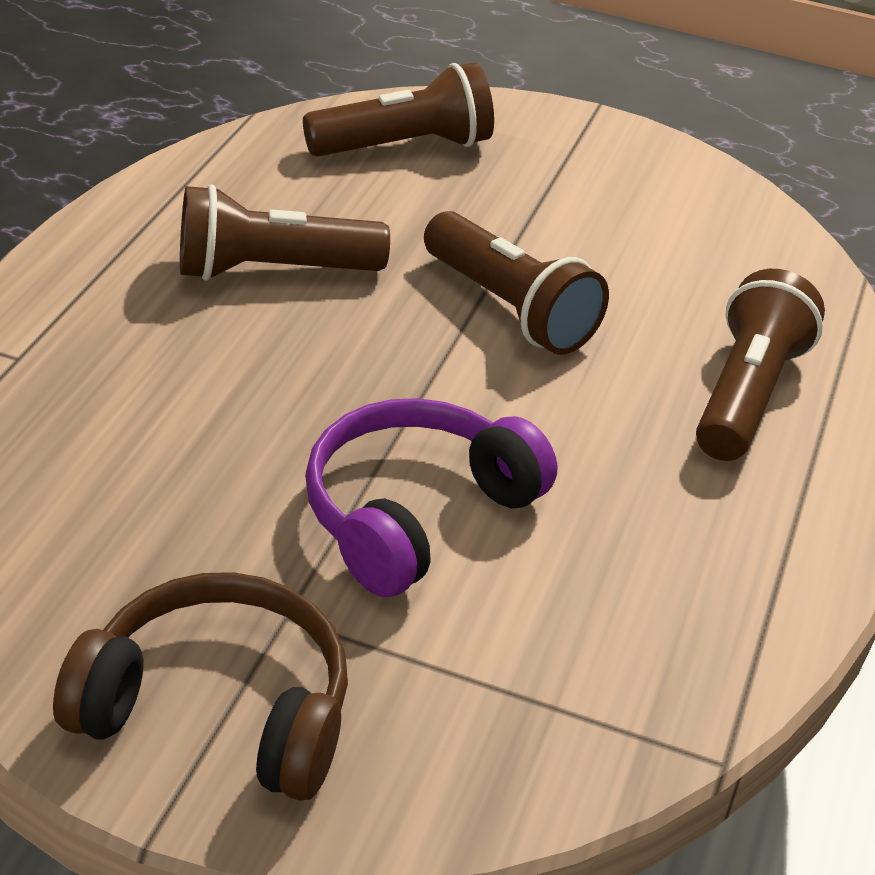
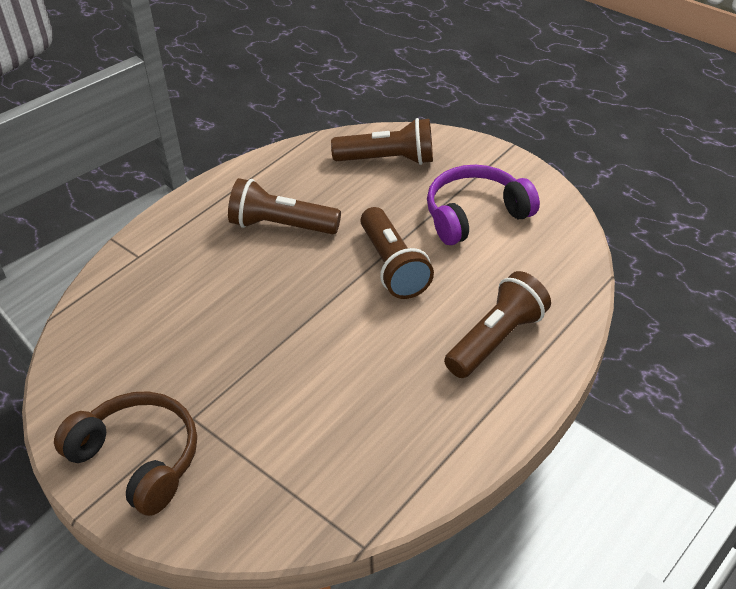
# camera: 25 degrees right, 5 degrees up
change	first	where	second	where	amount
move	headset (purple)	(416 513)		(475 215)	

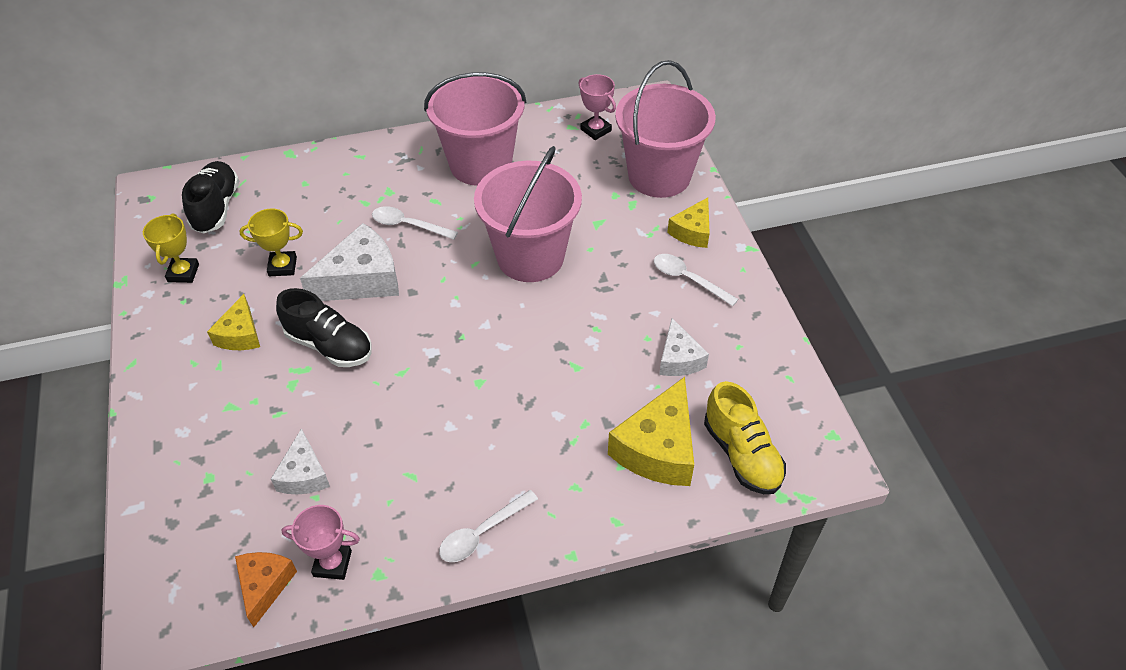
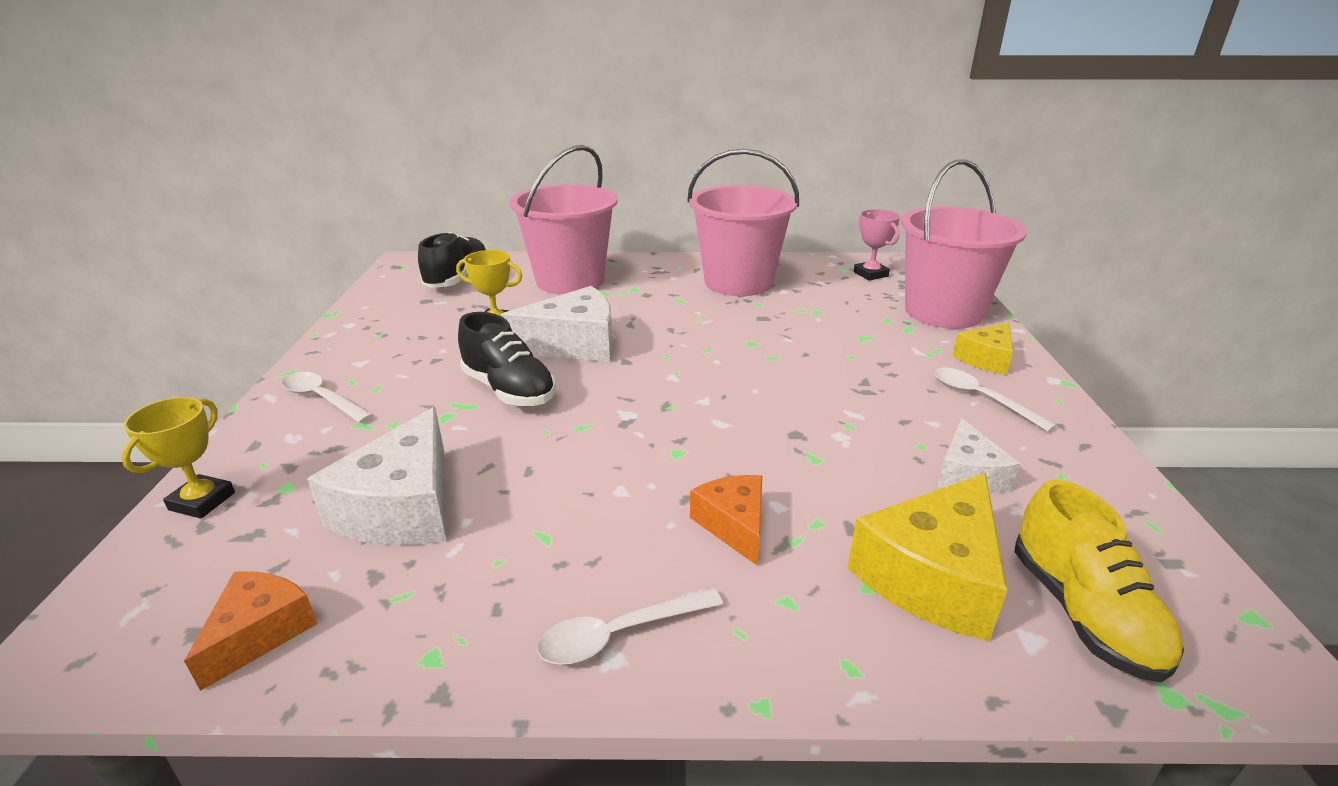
# camera: 15 degrees right, 20 degrees down
change	first	where	second	where	amount
move	trophy (bright yellow)	(183 273)		(202 501)	
delete	cheese wedge (bright yellow)	(240 334)			
resize	cheese wedge (white)	(304 474)		(403 507)	x1.69
delete	trophy (rosy)	(332 563)			
move	spoon (white)	(408 225)		(322 398)	
move	sand bucket (rosy)	(530 257)		(570 281)	
insert			cheese wedge (bright orange)	(733 525)	

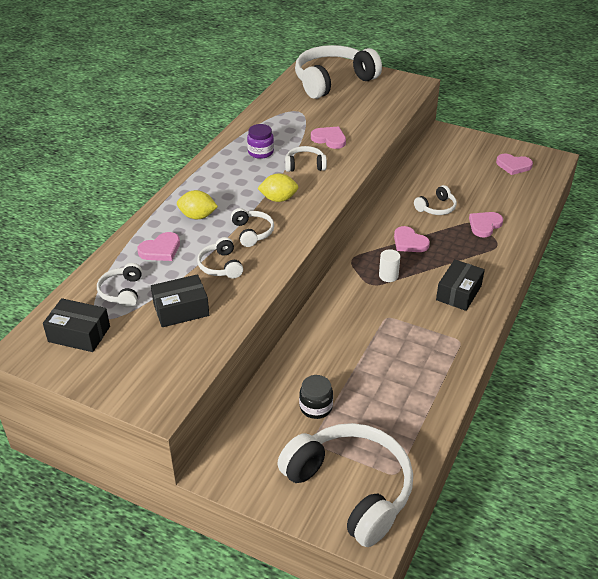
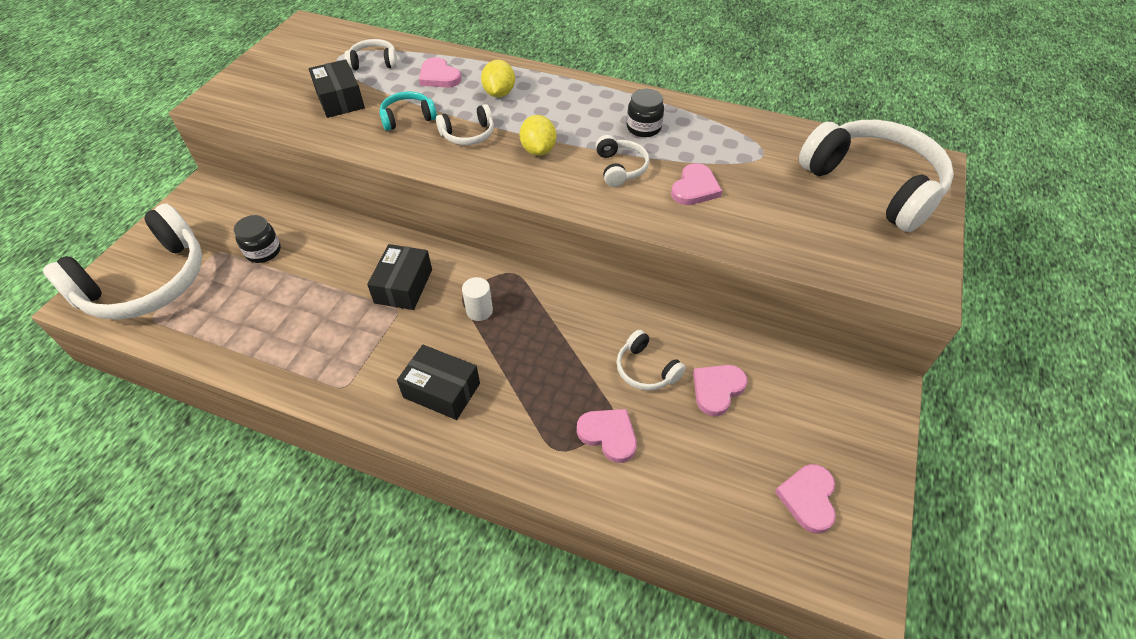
# camera: 85 degrees right, 10 degrees up
change	first	where	second	where	amount
move	parcel (black)	(79 334)		(403 286)	
recolor	headset (white)	(221 266)	headset (turquoise)	(408 118)	
recolor	jar (purple)	(260 152)	jar (black)	(643 128)	
move	heart (rosy)	(409 242)		(717 389)	

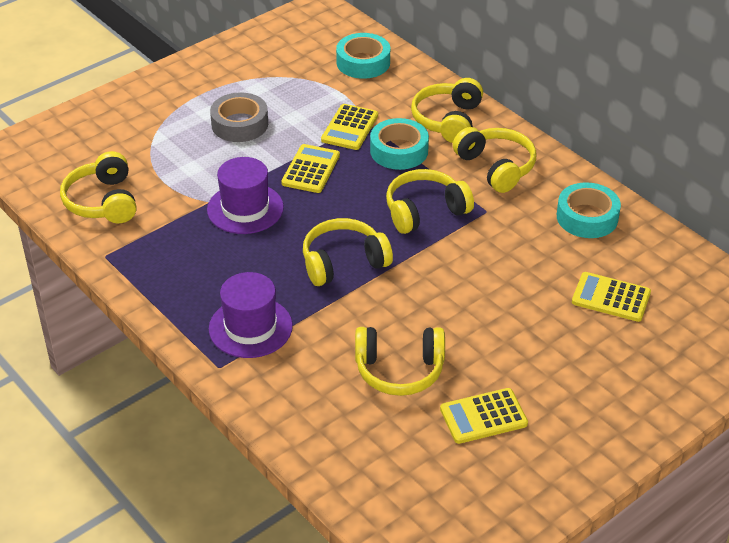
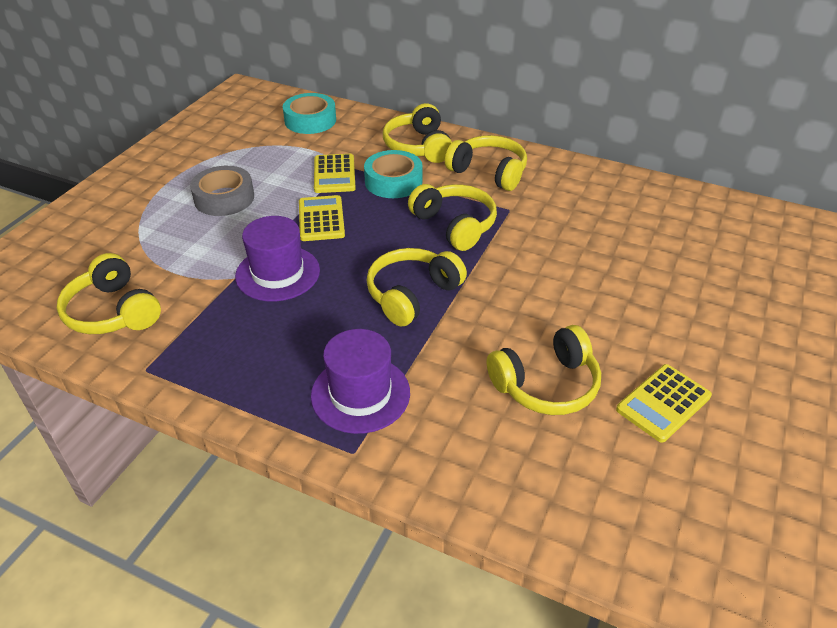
# camera: 25 degrees left, 0 degrees up
change	first	where	second	where	amount
rotate	headset (bright yellow)	(425 211)		(455 225)	105 degrees clockwise
delete	sticky tape (turquoise)	(587 217)			
delete	pocket calculator (bright yellow)	(611 297)			

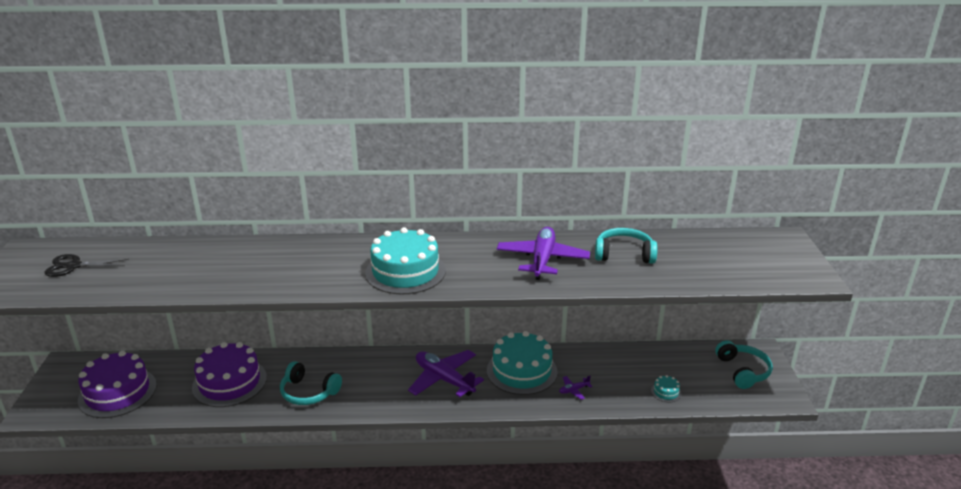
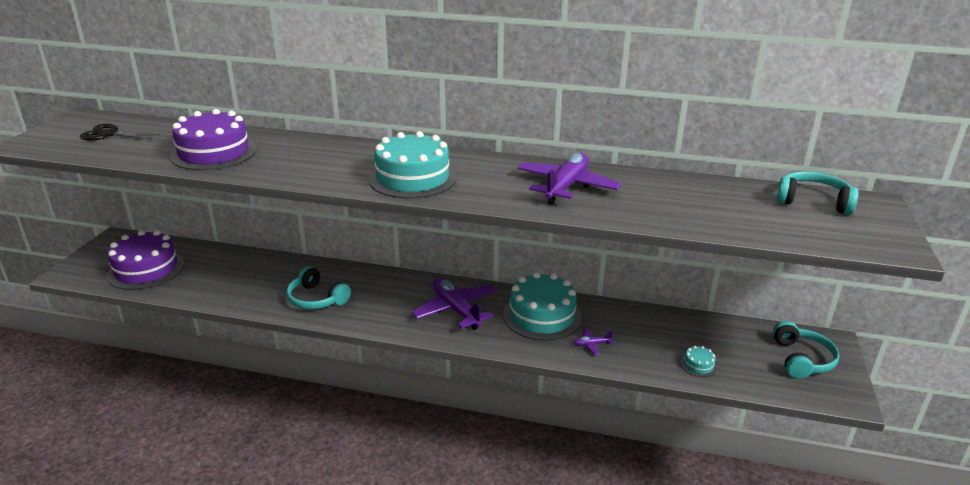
# camera: 15 degrees right, 0 degrees up
change	first	where	second	where	amount
move	cake (purple)	(229 382)		(214 153)	
move	headset (turquoise)	(624 254)		(813 201)	

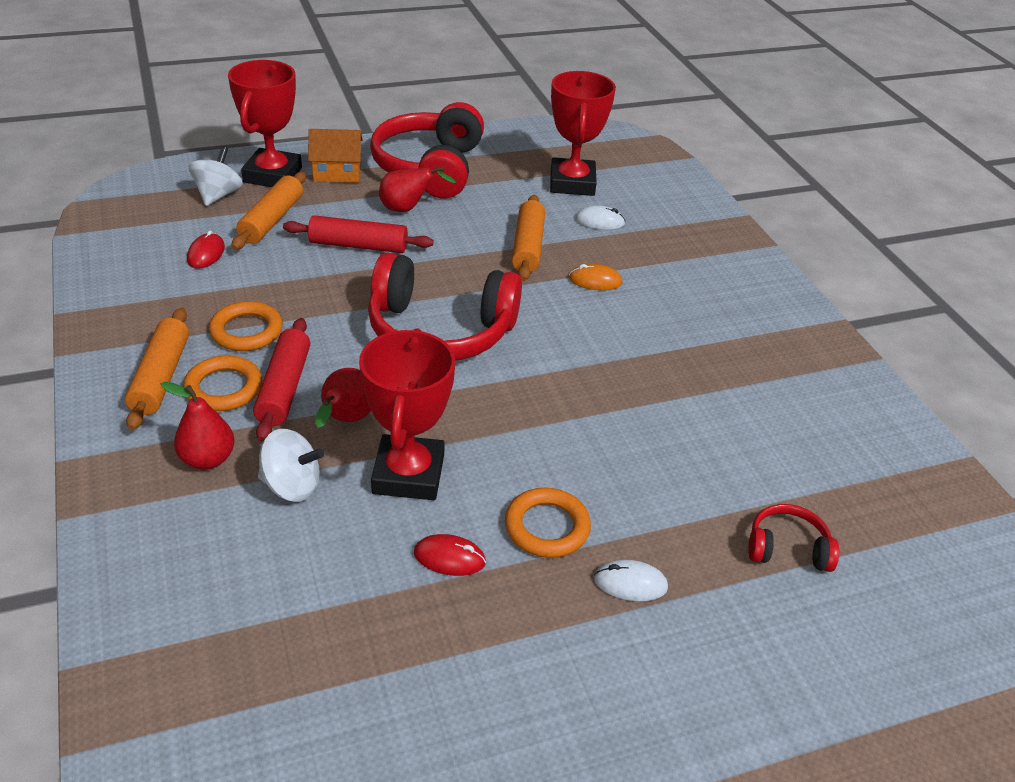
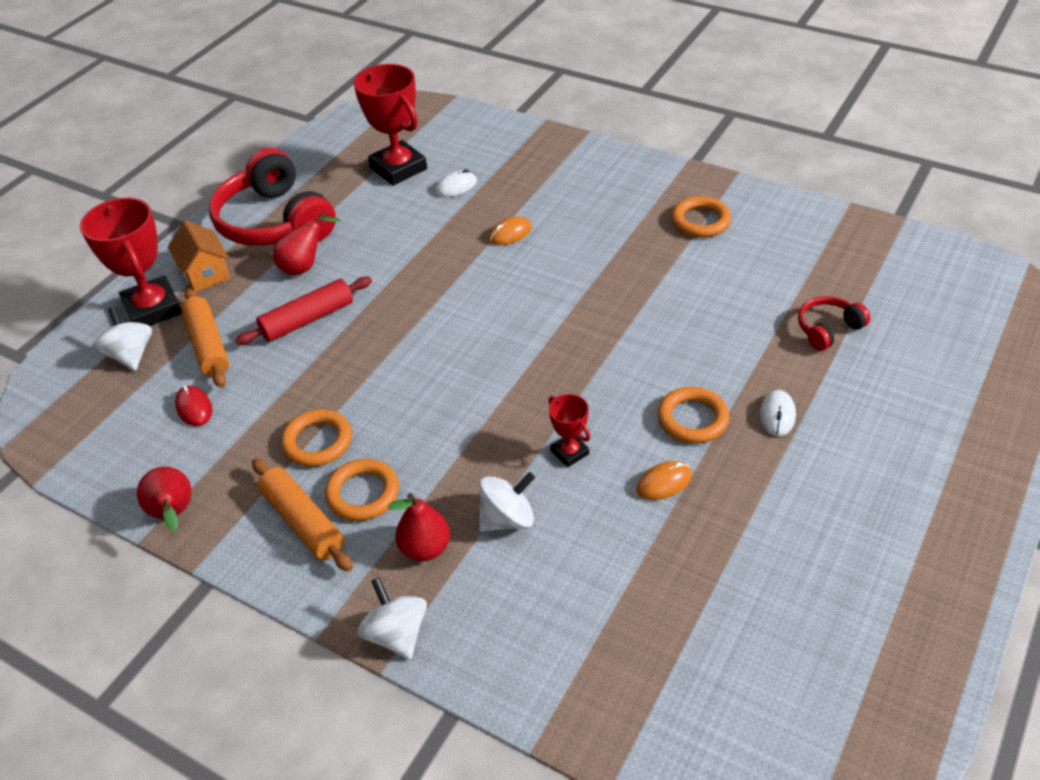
# camera: 35 degrees left, 5 degrees up
change	first	where	second	where	amount
delete	dough roller (scarlet)	(284 388)			
rotate	cottage (bright orange)	(337 173)		(205 273)	75 degrees counterclockwise
move	toy pear (scarlet)	(346 420)		(174 514)	
resize	trophy (scarlet)	(408 474)		(569 452)	x0.50
delete	headset (scarlet)	(440 330)			
recolor	PC mouse (scarlet)	(449 558)	PC mouse (bright orange)	(664 482)	
delete	dough roller (bright orange)	(528 247)			
rotate	PC mouse (white)	(630 583)		(777 415)	45 degrees counterclockwise
insert			spinning top (white)	(396 634)	
insert			hoop (bright orange)	(700 221)	

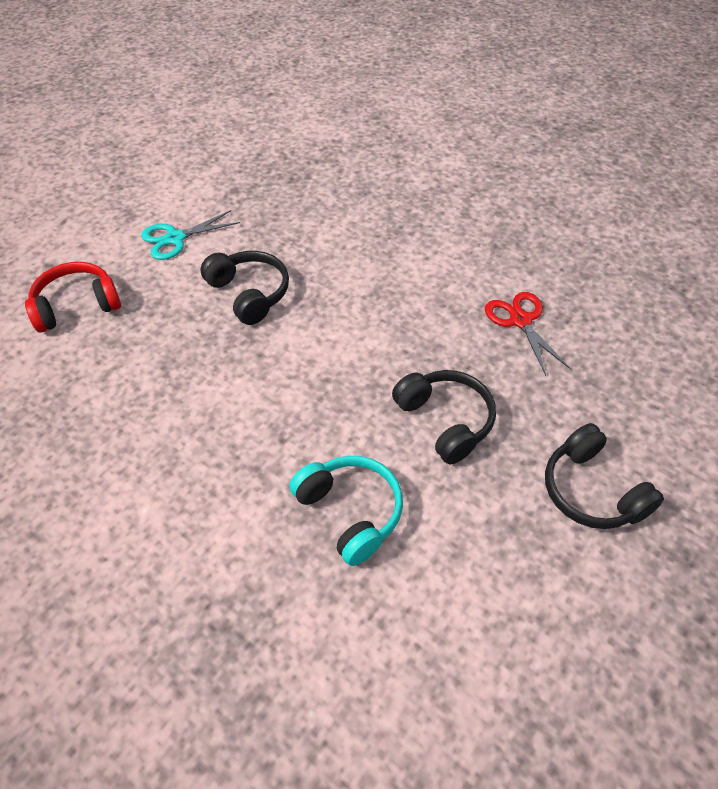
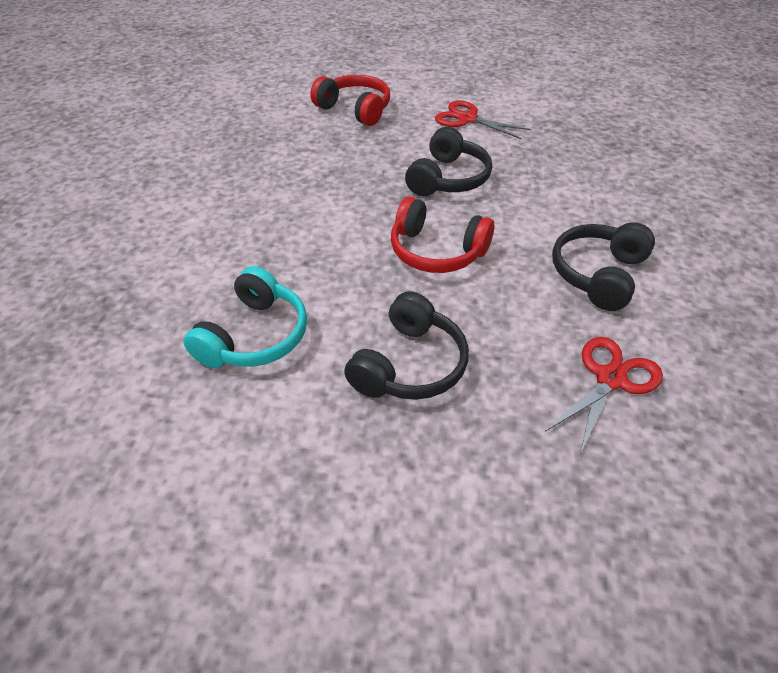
# camera: 60 degrees right, 5 degrees down
change	first	where	second	where	amount
recolor	shears (turquoise)	(175 238)	shears (scarlet)	(467 119)	
move	headset (black)	(591 491)		(598 274)	
insert			headset (scarlet)	(436 251)	

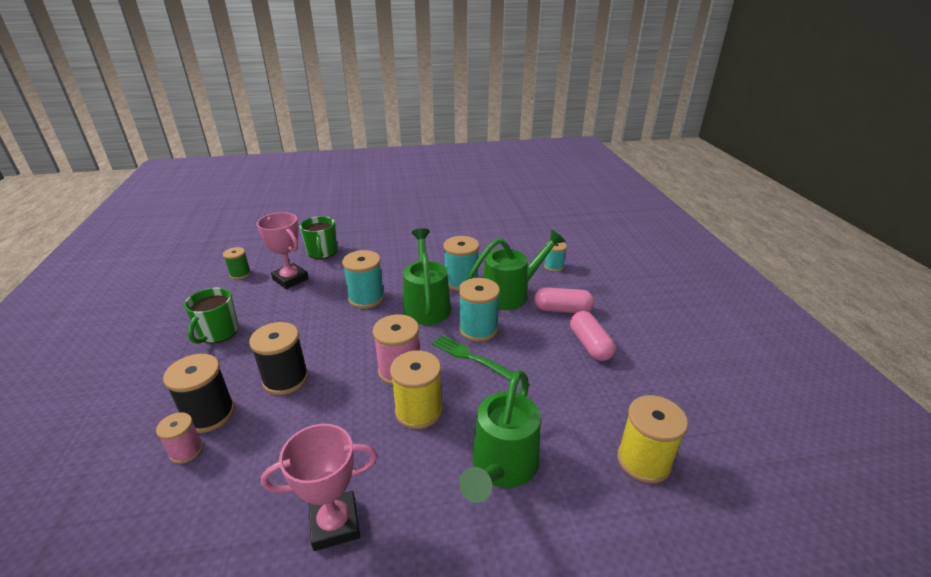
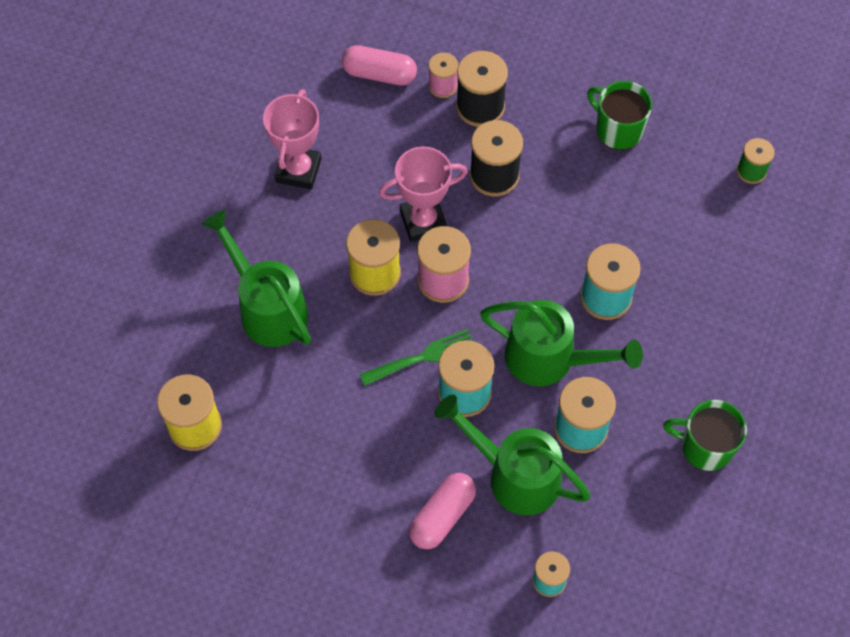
# camera: 120 degrees right, 30 degrees up
change	first	where	second	where	amount
move	trophy (rosy)	(290 279)		(423 221)	
move	mug (leaf-green)	(322 252)		(705 447)	
rotate	watering pot (leaf-green)	(511 294)		(514 475)	120 degrees clockwise
move	capsule (rosy)	(590 345)		(379 74)	

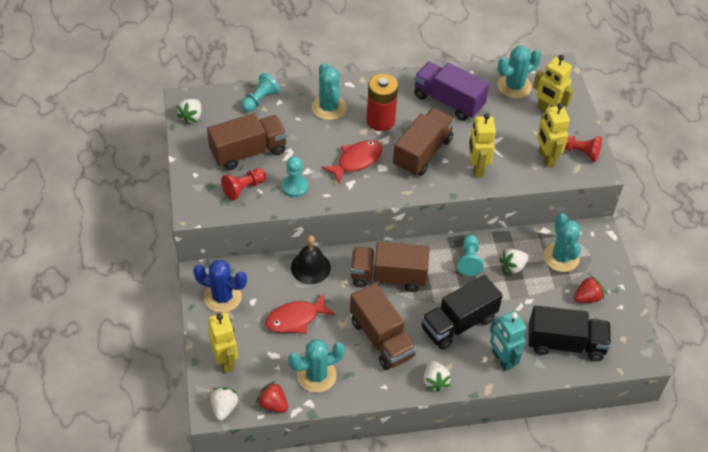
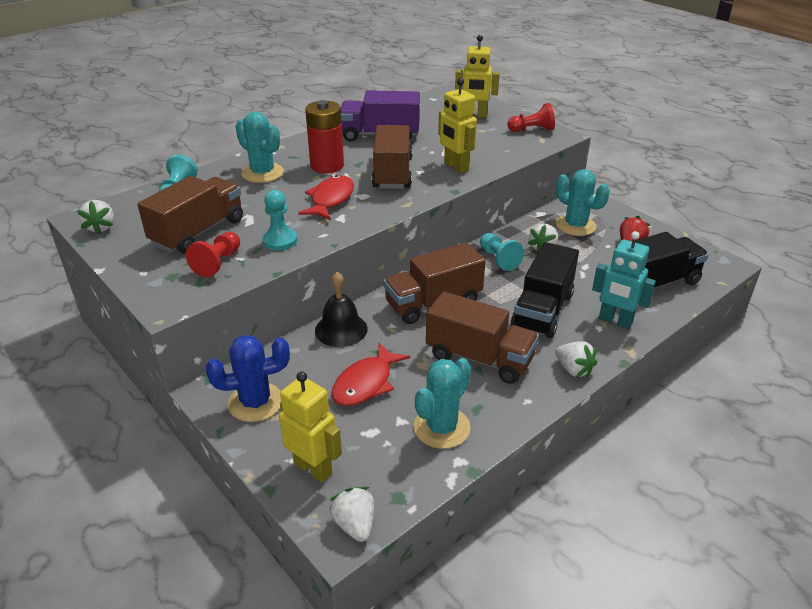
# camera: 30 degrees left, 15 degrees down
change	first	where	second	where	amount
delete	berry (scarlet)	(273 404)			
delete	saguaro cactus (turquoise)	(514 86)			
delete	robot (bright yellow)	(546 158)			

